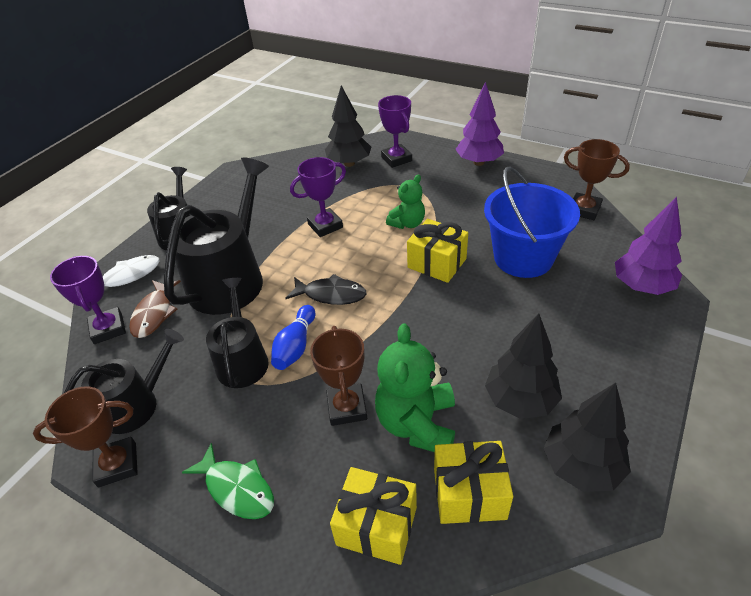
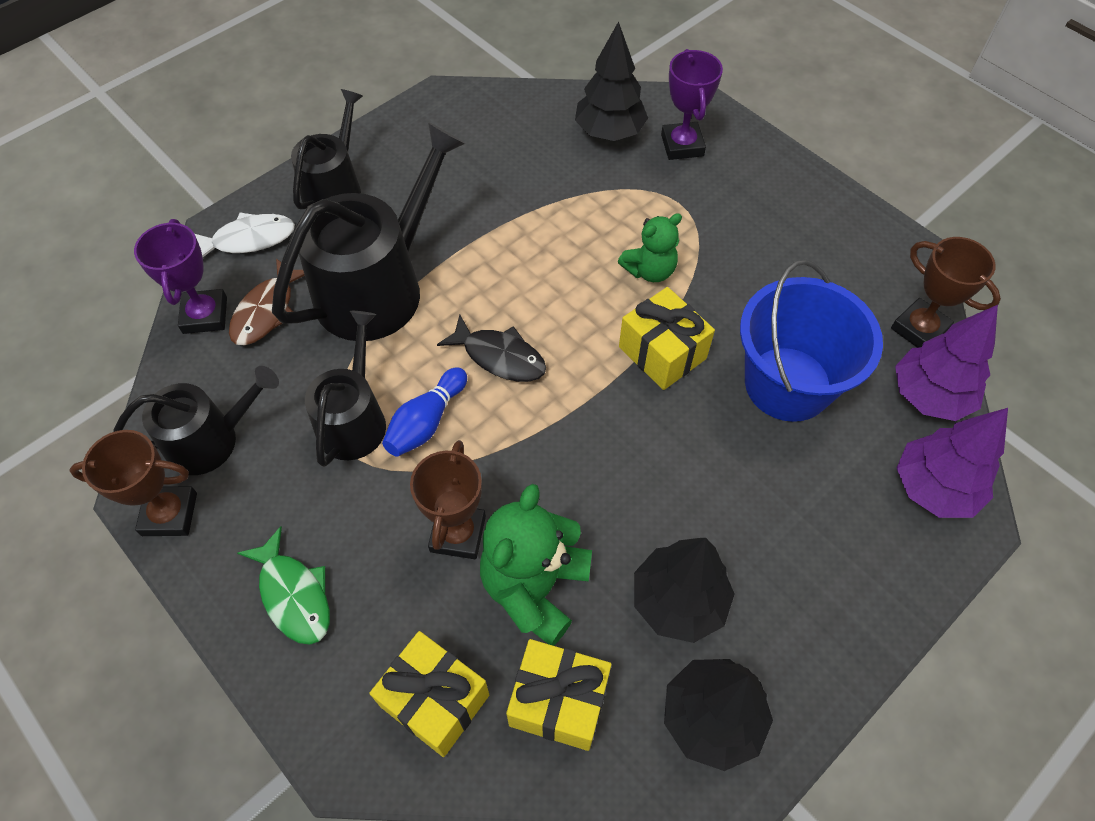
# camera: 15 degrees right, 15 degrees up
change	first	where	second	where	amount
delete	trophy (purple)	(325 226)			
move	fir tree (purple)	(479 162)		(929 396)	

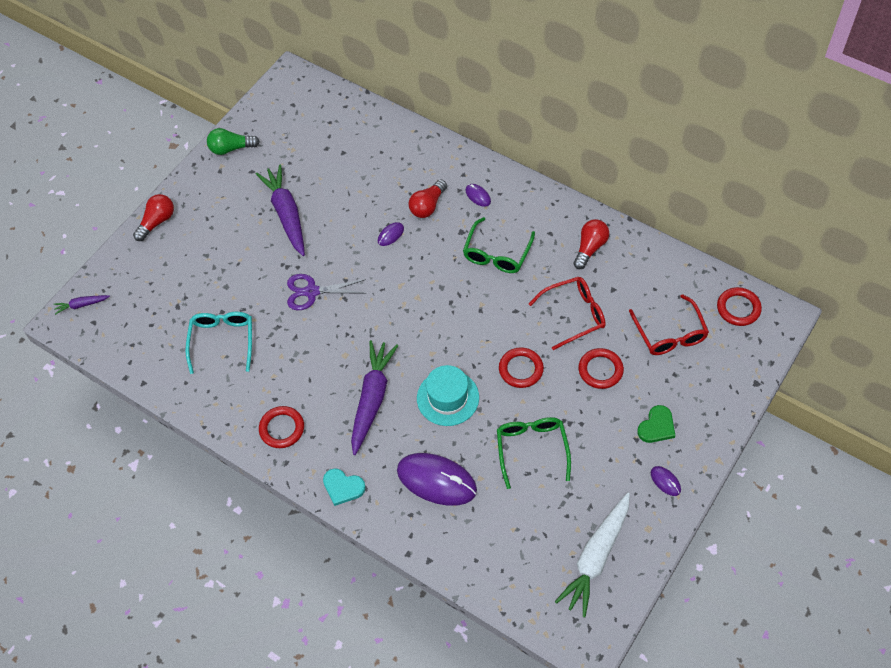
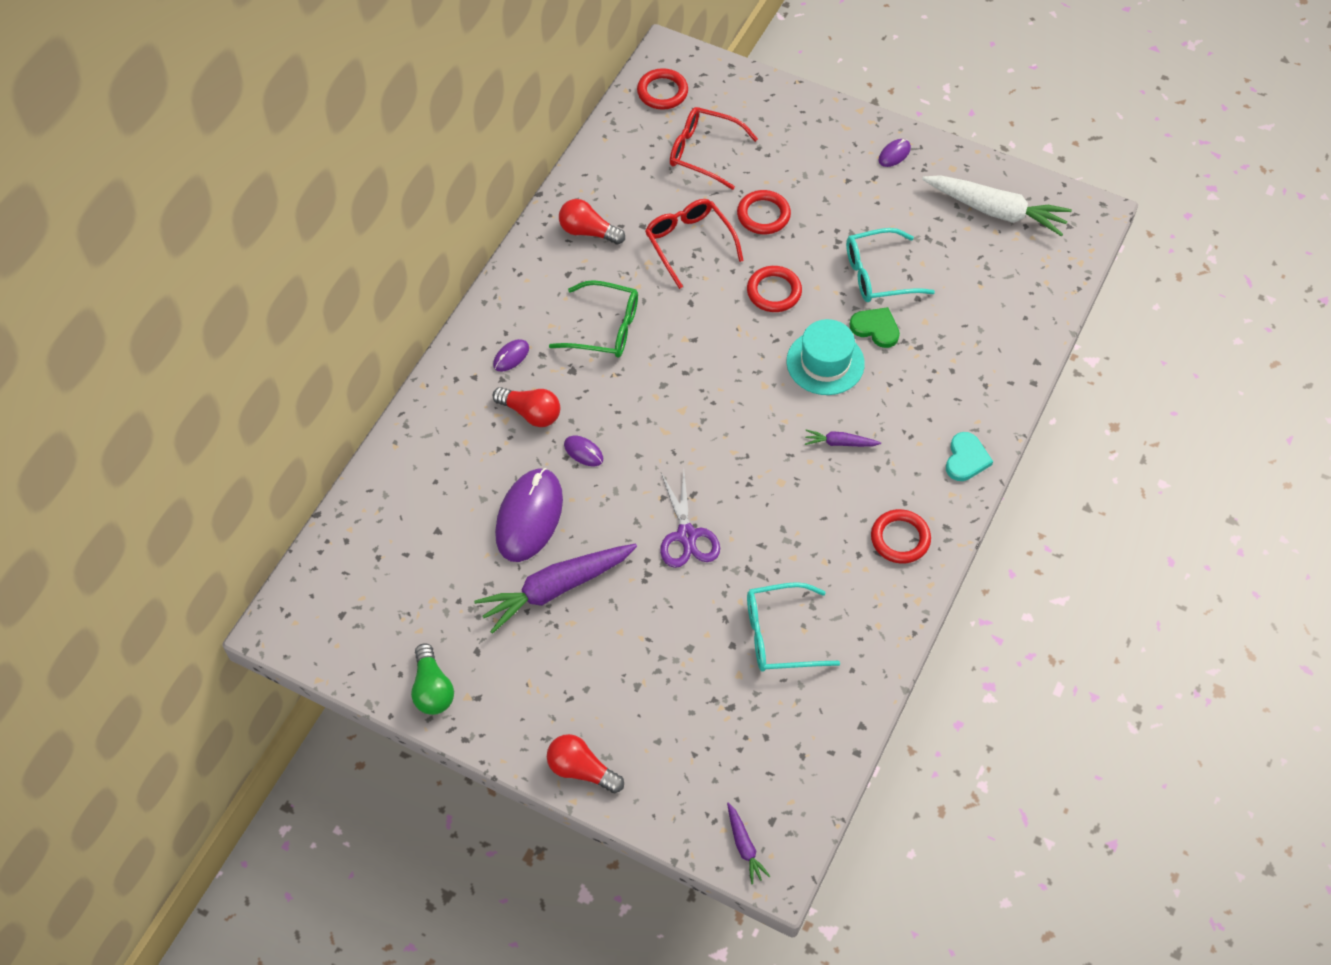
# camera: 100 degrees left, 0 degrees up
change	first	where	second	where	amount
resize	root vegetable (purple)	(372 398)		(840 443)	x0.47
move	PC mouse (purple)	(436 480)		(529 517)	
recolor	spectacles (leaf-green)	(532 449)	spectacles (turquoise)	(879 274)	
rotate	spectacles (scarlet)	(669 333)		(704 152)	135 degrees counterclockwise
move	heart (leaf-green)	(656 426)		(876 328)	

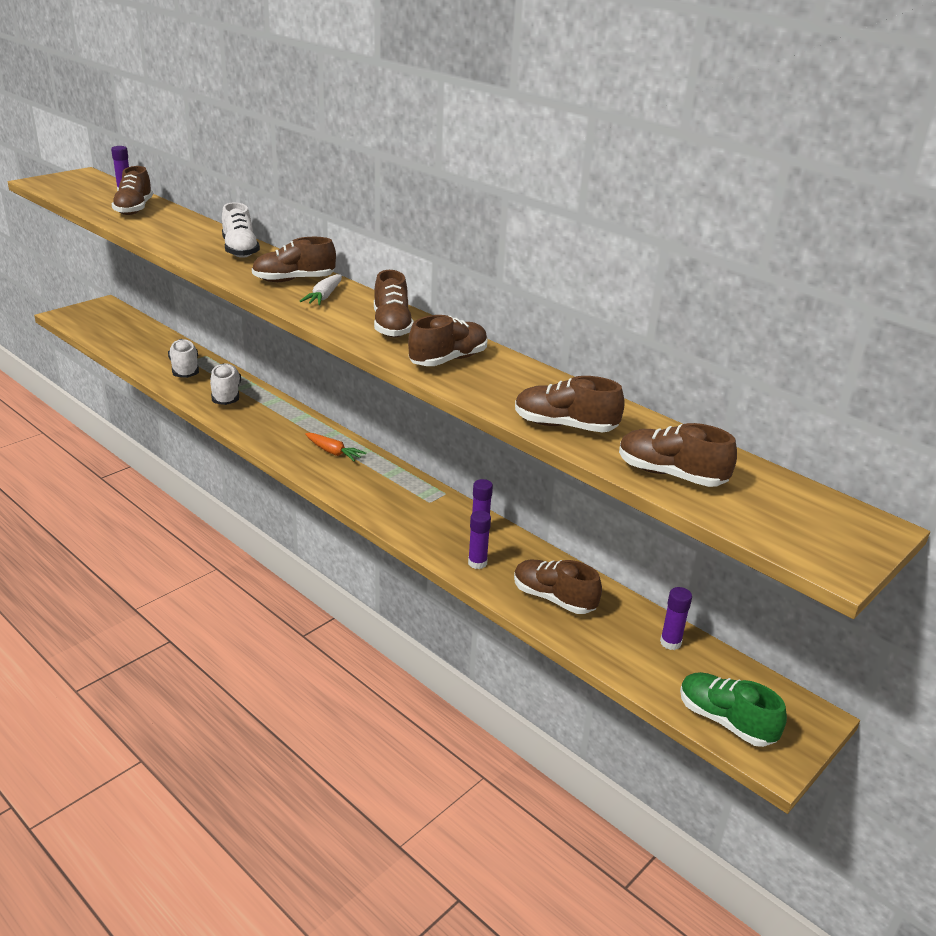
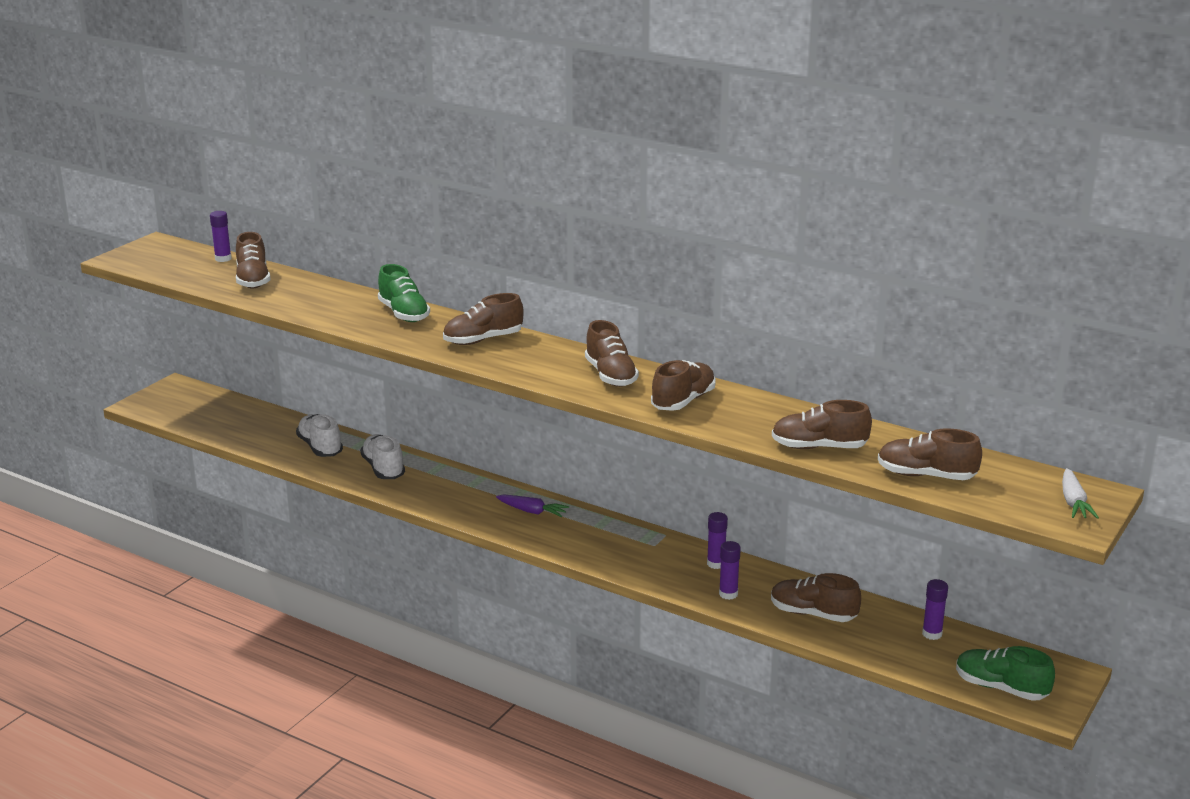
# camera: 10 degrees left, 5 degrees down
change	first	where	second	where	amount
recolor	lace-up shoe (white)	(240 250)	lace-up shoe (leaf-green)	(404 314)	
move	root vegetable (white)	(324 297)		(1073 502)	
recolor	root vegetable (bright orange)	(333 452)	root vegetable (purple)	(532 511)	

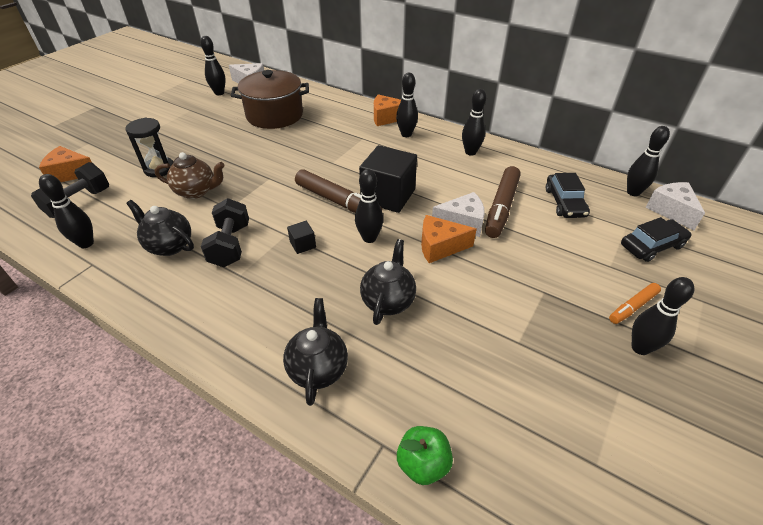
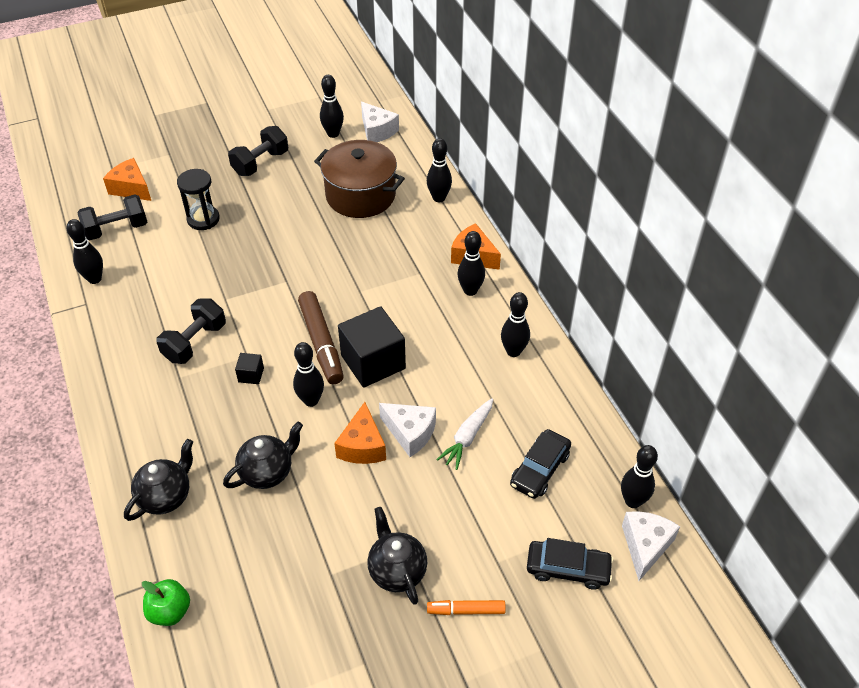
# camera: 35 degrees right, 5 degrees up
change	first	where	second	where	amount
move	china teapot (black)	(169 246)		(397 571)	
delete	china teapot (dark brown)	(196 191)			
rotate	cheese wedge (bright orange)	(440 247)		(362 446)	120 degrees counterclockwise
replace	felt pen (dark brown)	(501 207)	root vegetable (white)	(467 437)	
move	skittle (black)	(640 348)		(439 198)	
insert			dumbbell (black)	(260 163)	

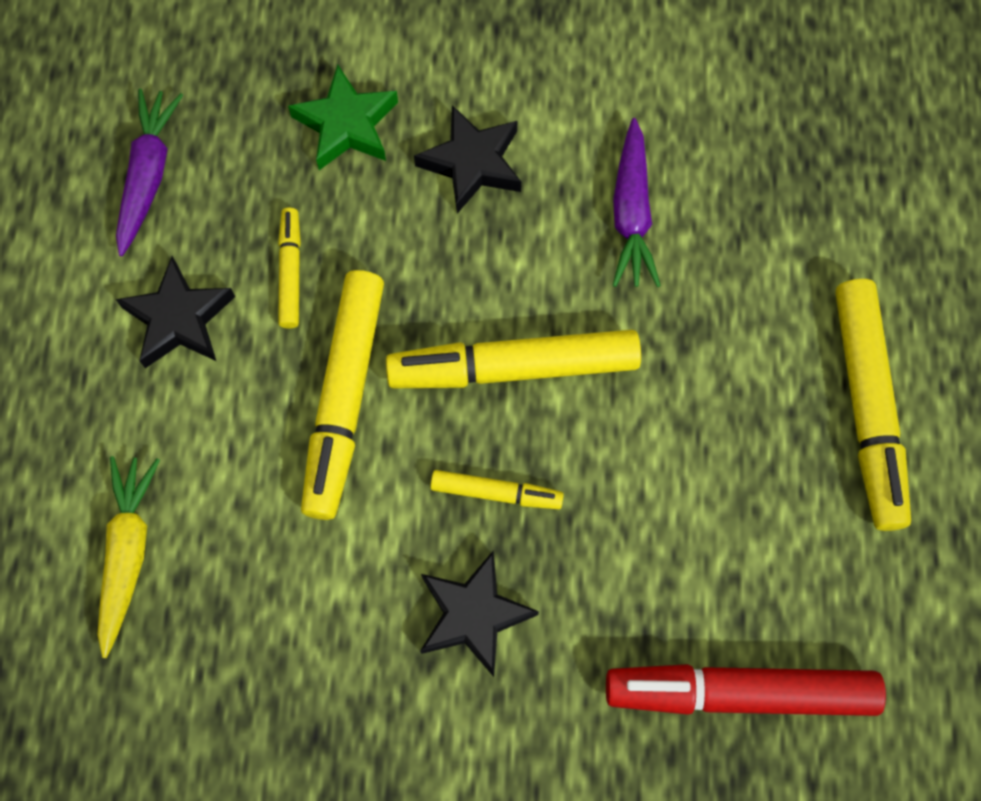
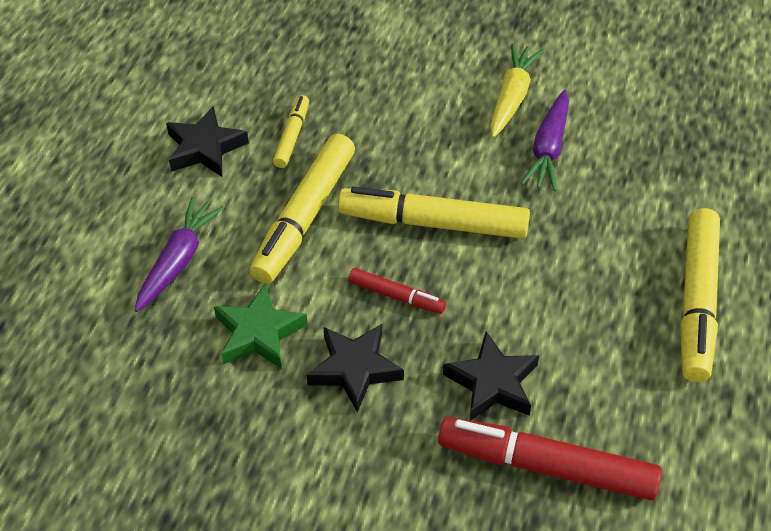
# camera: 15 degrees right, 20 degrees down
change	first	where	second	where	amount
move	root vegetable (bright yellow)	(128 553)		(512 97)	
move	root vegetable (purple)	(148 175)		(178 261)	
move	star (leaf-green)	(346 125)		(259 333)	
move	star (black)	(472 163)		(492 383)	
recolor	felt pen (bright yellow)	(496 493)	felt pen (scarlet)	(396 296)	

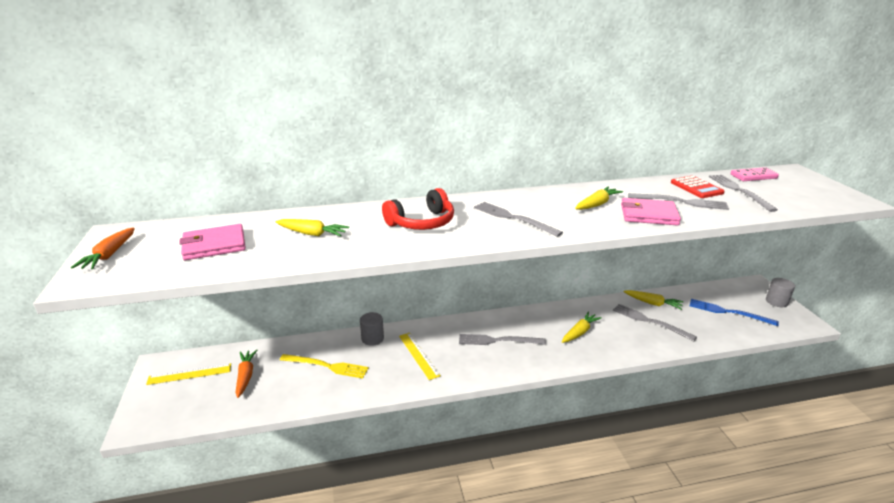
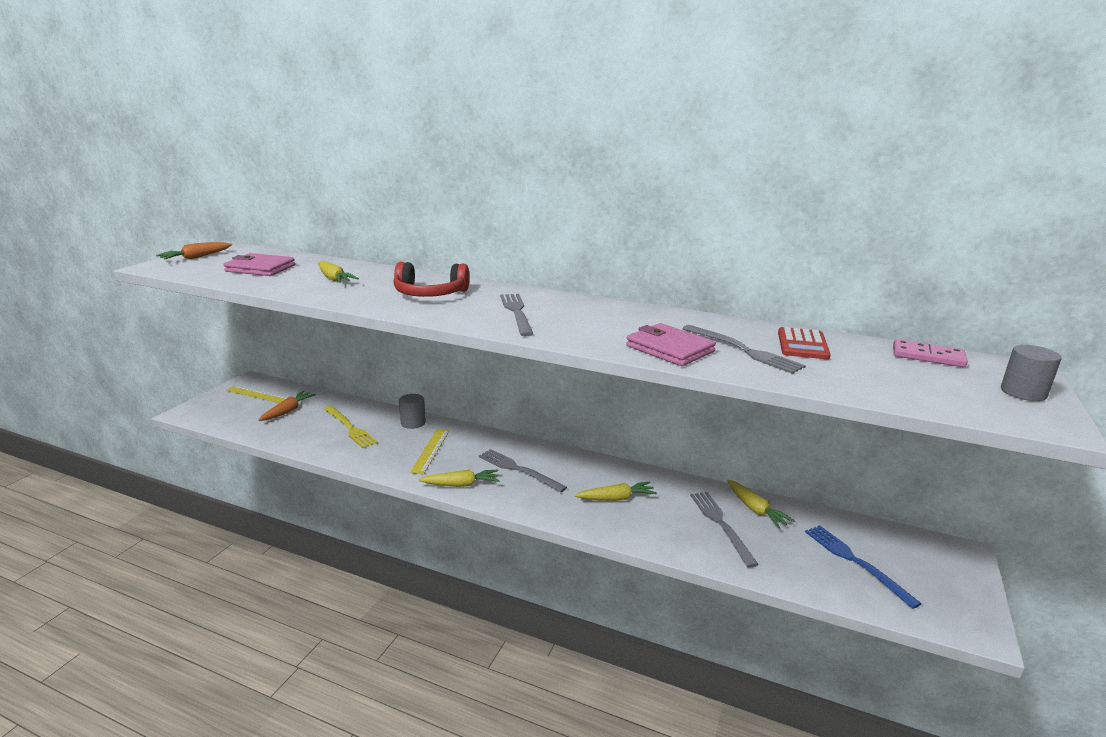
# camera: 35 degrees right, 5 degrees down
change	first	where	second	where	amount
move	root vegetable (bright yellow)	(597 204)		(461 484)	
delete	table fork (grey)	(739 191)			
move	cylinder shape (grey)	(776 301)		(1023 392)	

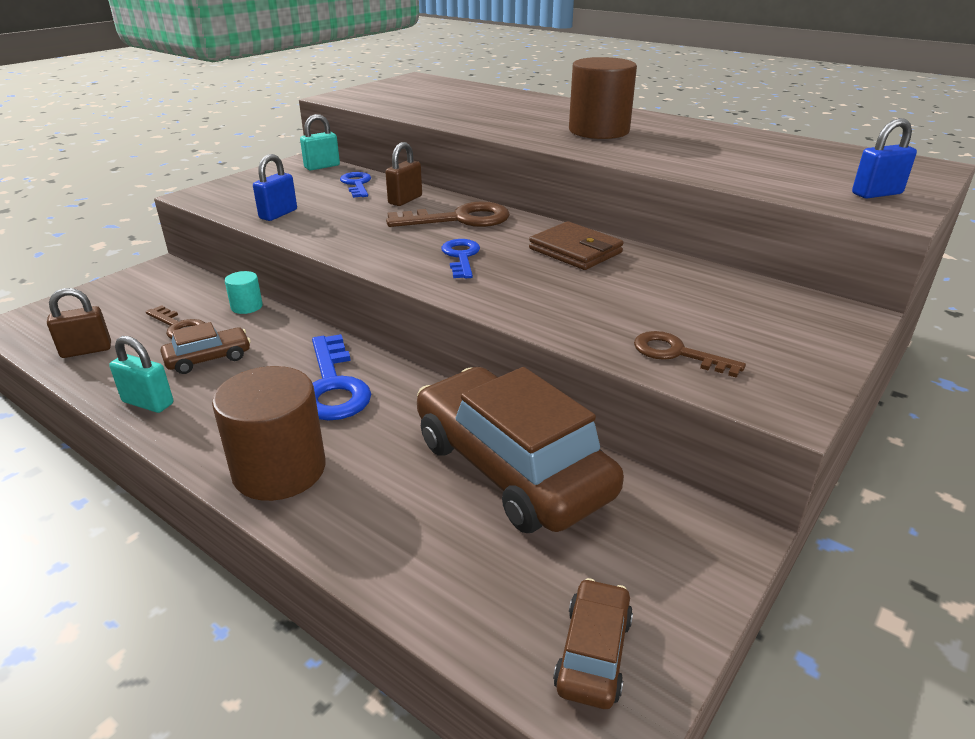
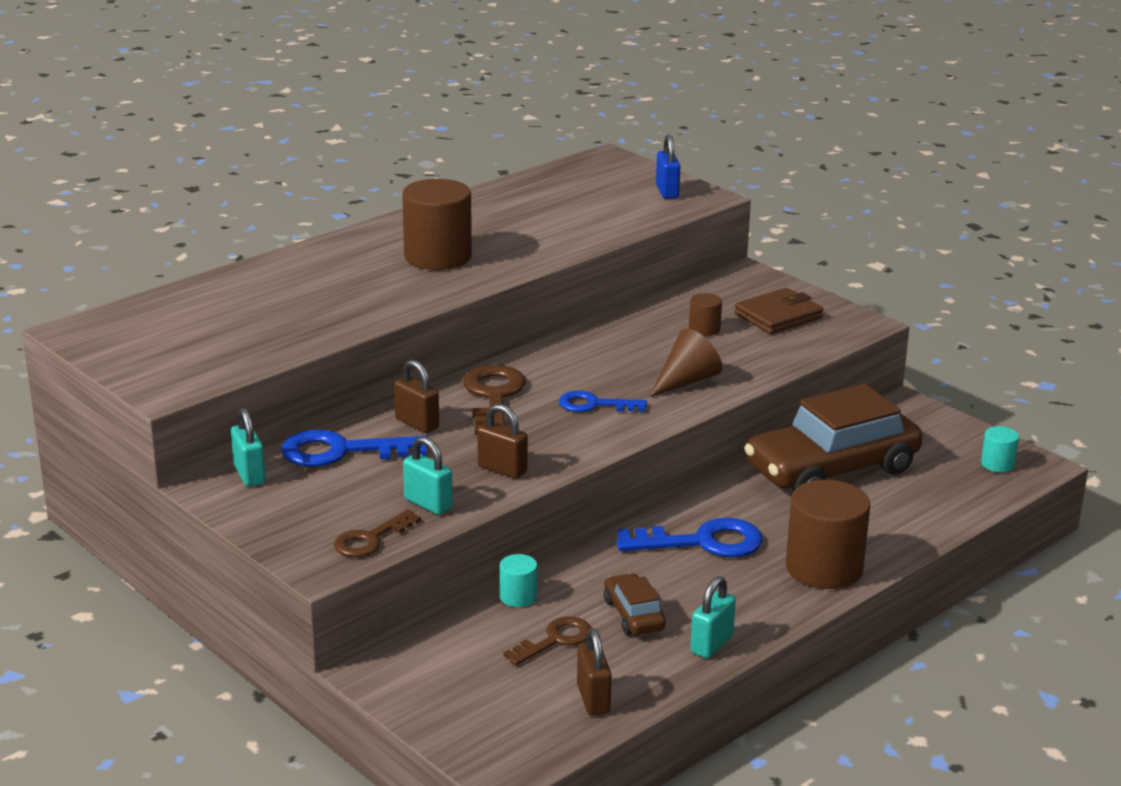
# camera: 80 degrees left, 5 degrees down
change	first	where	second	where	amount
recolor	padlock (cobalt)	(278 214)	padlock (turquoise)	(428 504)	
resize	latchkey (cobalt)	(357 184)		(341 451)	x1.59
move	card wallet (dark brown)	(575 251)		(778 316)	
replace	toy car (dark brown)	(593 653)	cylinder shape (turquoise)	(997 464)	
move	latchkey (dark brown)	(677 353)		(370 539)	
insert			padlock (dark brown)	(502 469)	
insert			cone shape (dark brown)	(686 381)	
insert			cylinder shape (dark brown)	(704 329)	

